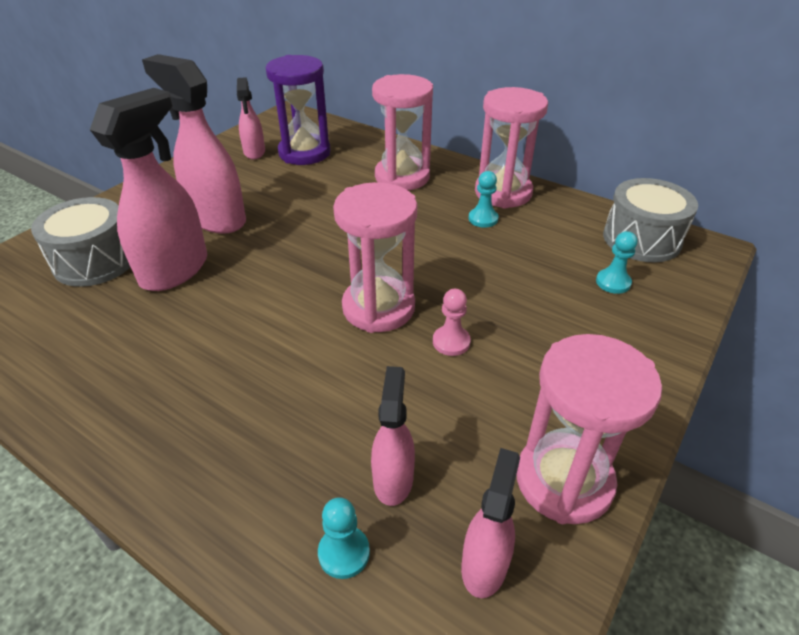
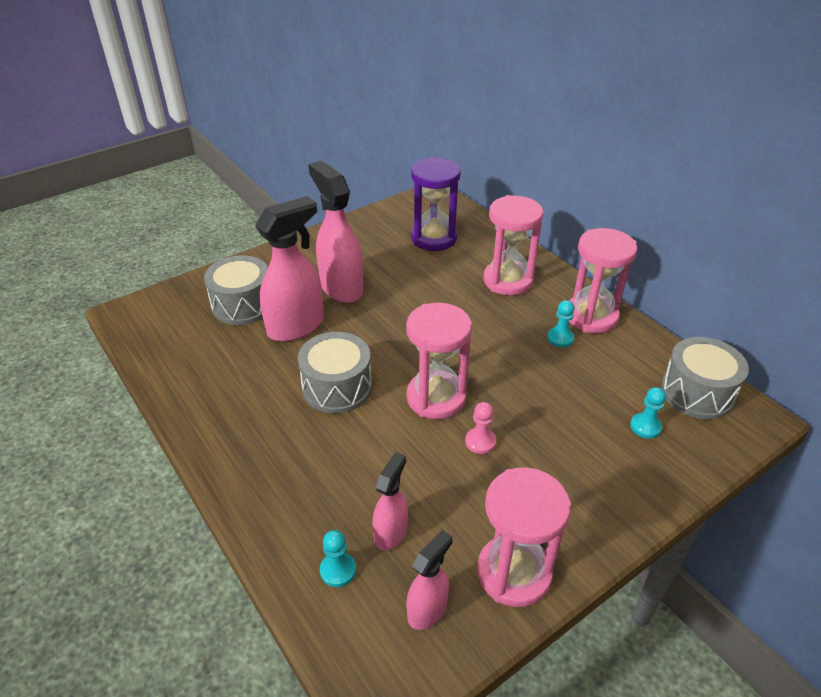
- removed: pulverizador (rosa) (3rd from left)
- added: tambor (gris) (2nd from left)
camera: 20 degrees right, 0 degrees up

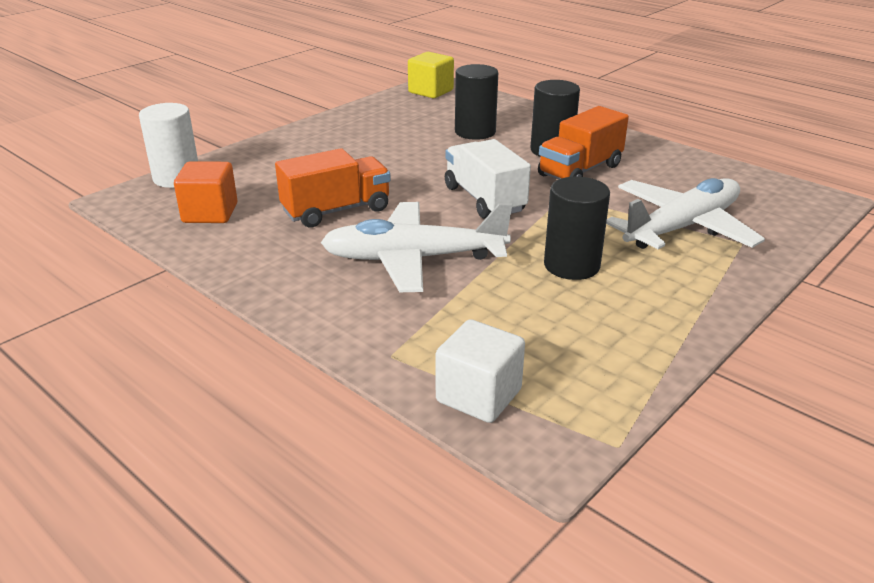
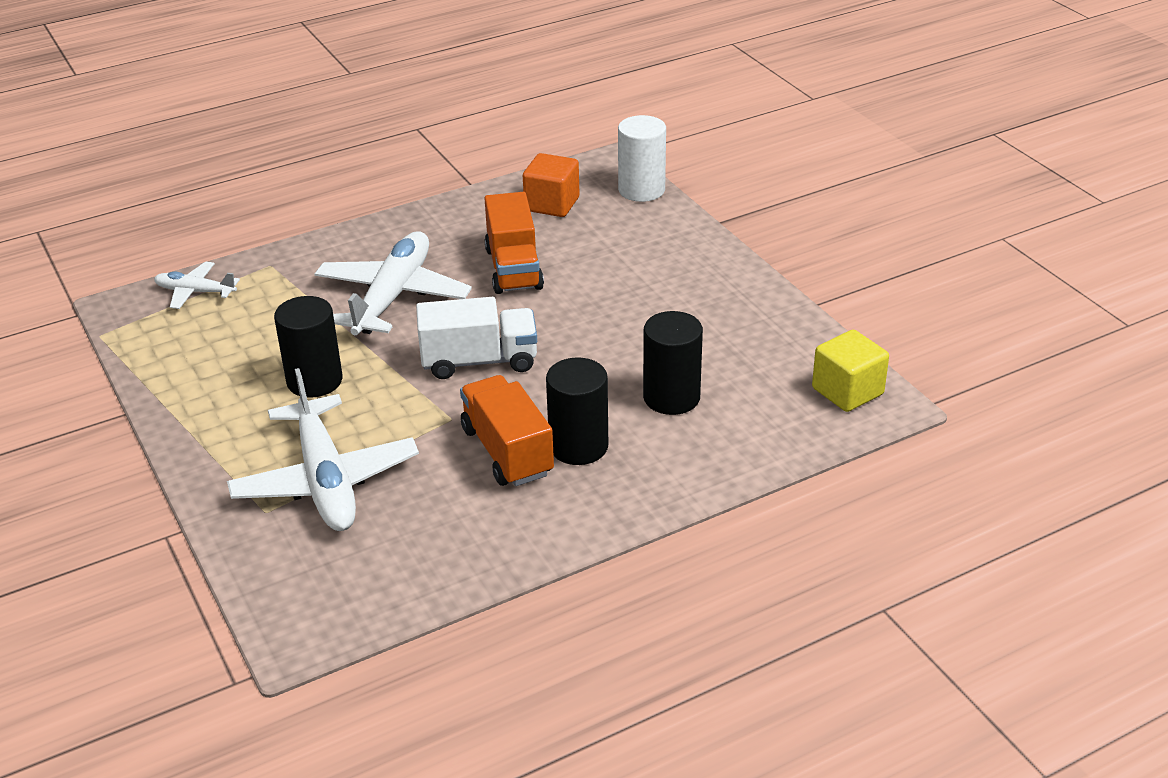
- replaced: cubo (blanco) to avión (blanco) (1st from left)
camera: 110 degrees right, 5 degrees up

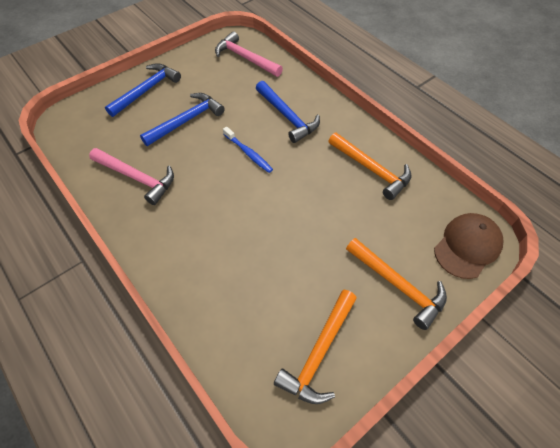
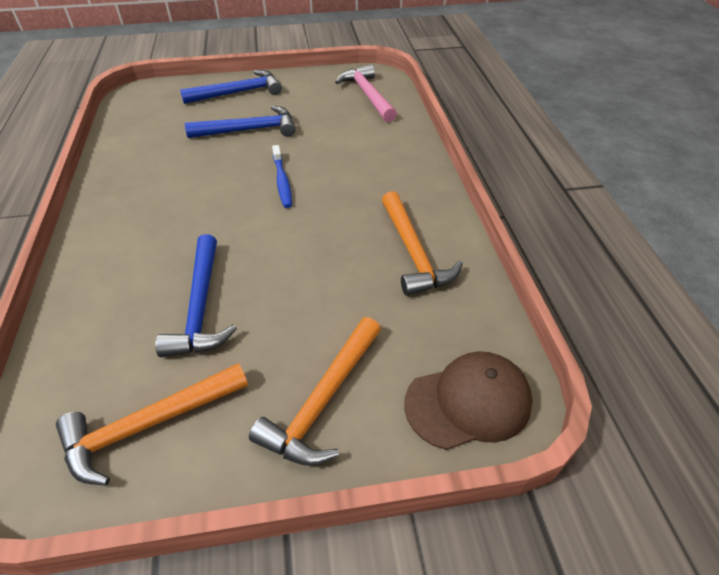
- moved: martillo (azul) (3rd from left in the first image) to martillo (azul) (1st from left)
- removed: martillo (rosa) (1st from left)
- turned: martillo (naranja) (3rd from left in the first image) 45 degrees clockwise
camera: 30 degrees right, 10 degrees down

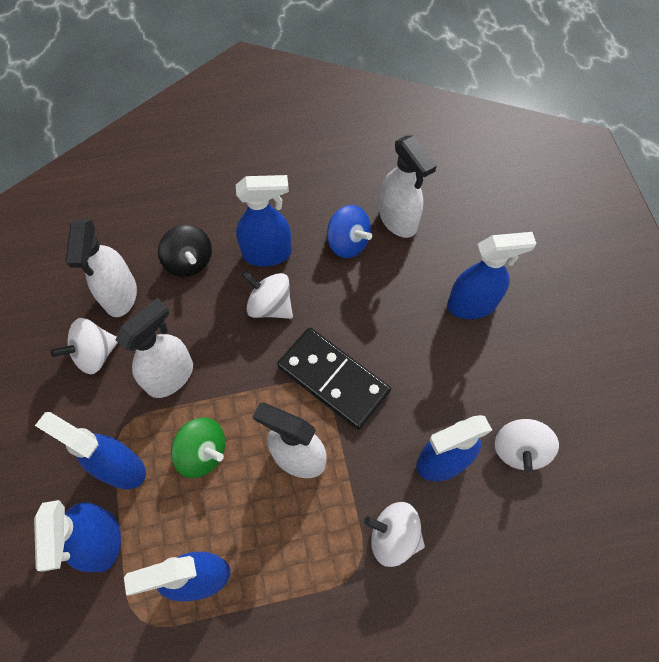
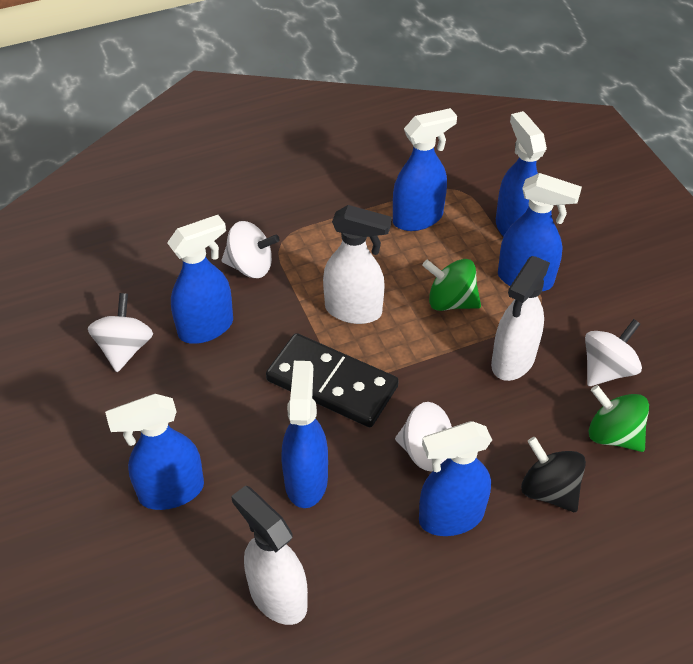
- removed: peonza (azul)
- replaced: pulverizador (blanco) (1st from left) to peonza (verde) (2nd from left)
- added: pulverizador (azul) (3rd from left)
camera: 170 degrees right, 15 degrees down

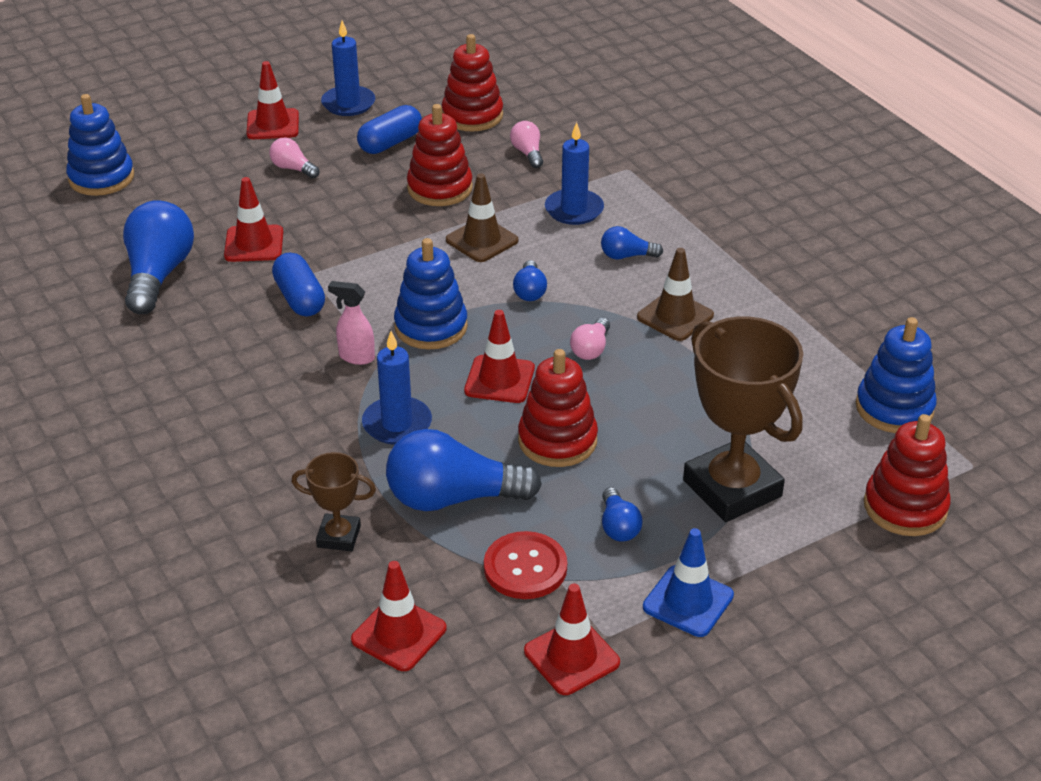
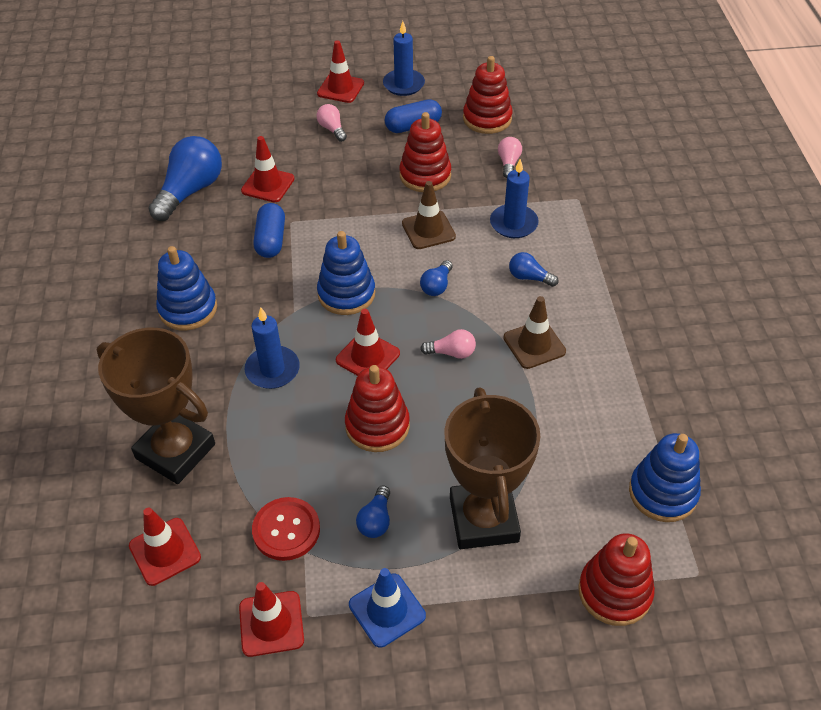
- moved: juguete apilable (azul) (1st from left)
- removed: pulverizador (rosa)
- turned: bombilla (rosa) (3rd from left in the first image) 135 degrees counterclockwise
- removed: bombilla (azul) (2nd from left)
- resized: trofeo (marrón) (1st from left) x2.02
camera: 25 degrees right, 10 degrees up

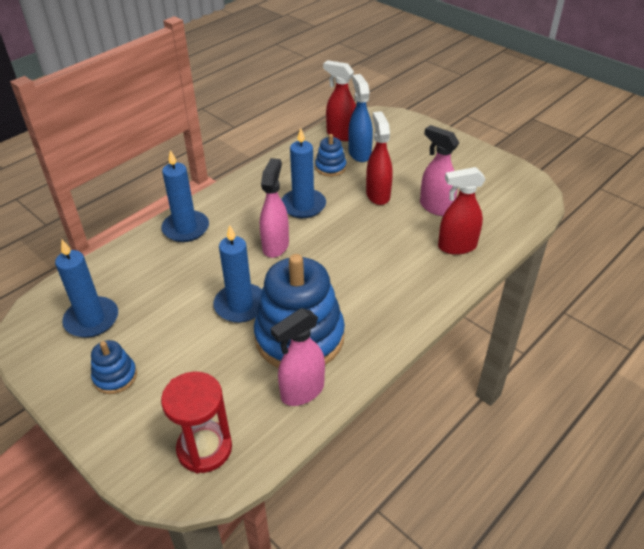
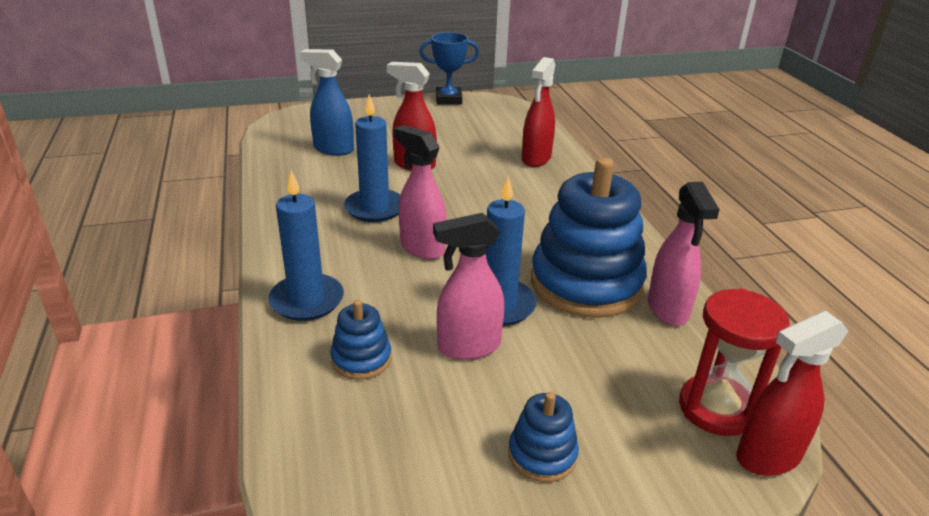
- moved: pulverizador (rojo) (1st from left in the first image) to pulverizador (rojo) (3rd from left)
- moved: pulverizador (rosa) (3rd from left in the first image) to pulverizador (rosa) (2nd from left)
- moved: juguete apilable (azul) (3rd from left in the first image) to juguete apilable (azul) (1st from left)
- removed: vela (azul) (1st from left)
- added: trofeo (azul)
camera: 60 degrees left, 10 degrees down

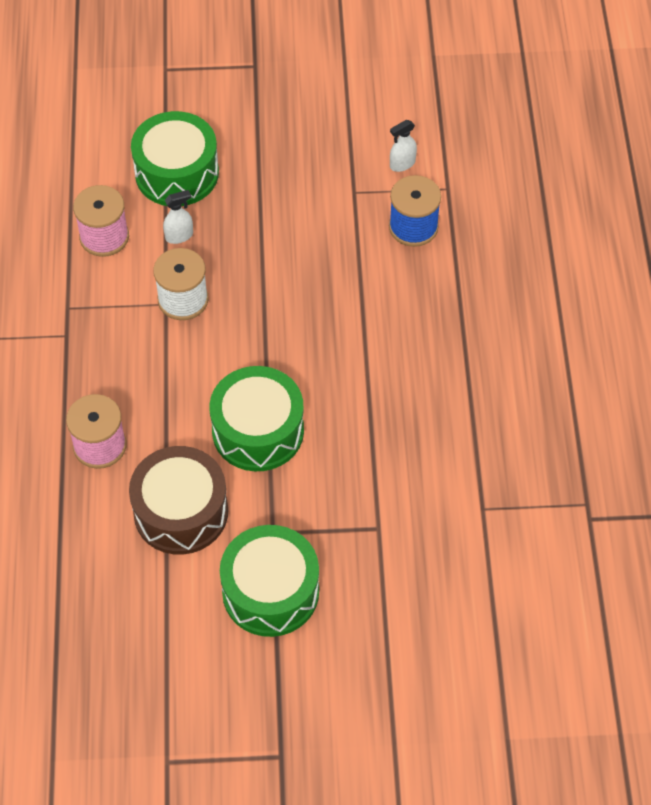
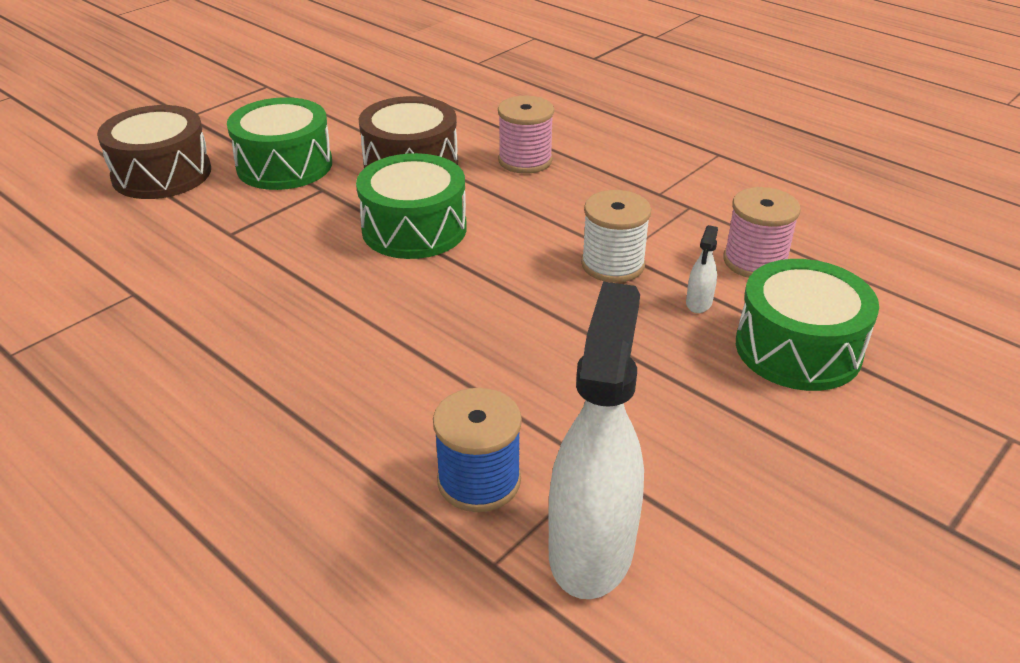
- resized: pulverizador (blanco) (2nd from left in the first image) x2.45
- added: tambor (marrón) (1st from left)
camera: 135 degrees right, 20 degrees down

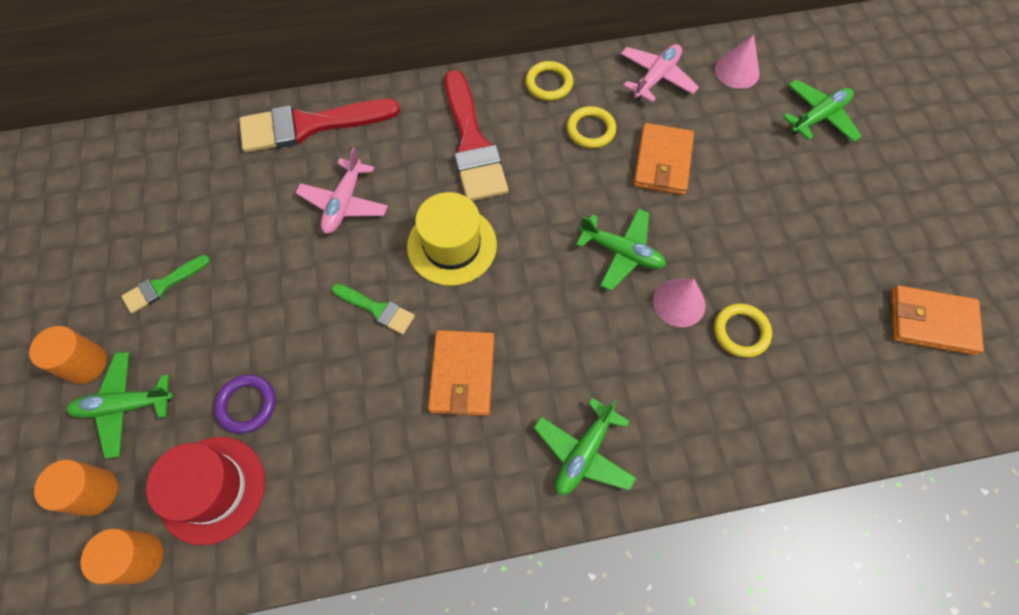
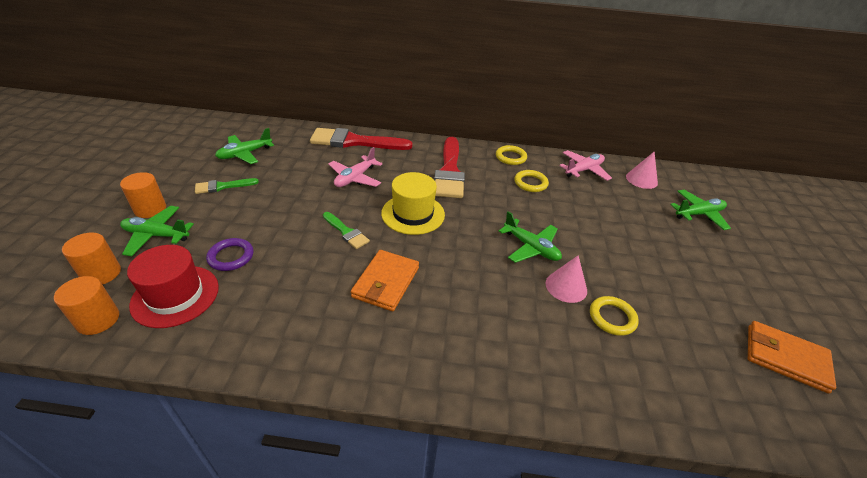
- removed: cartera (naranja) (2nd from left)
- moved: avión (verde) (2nd from left)
camera: 15 degrees right, 25 degrees down

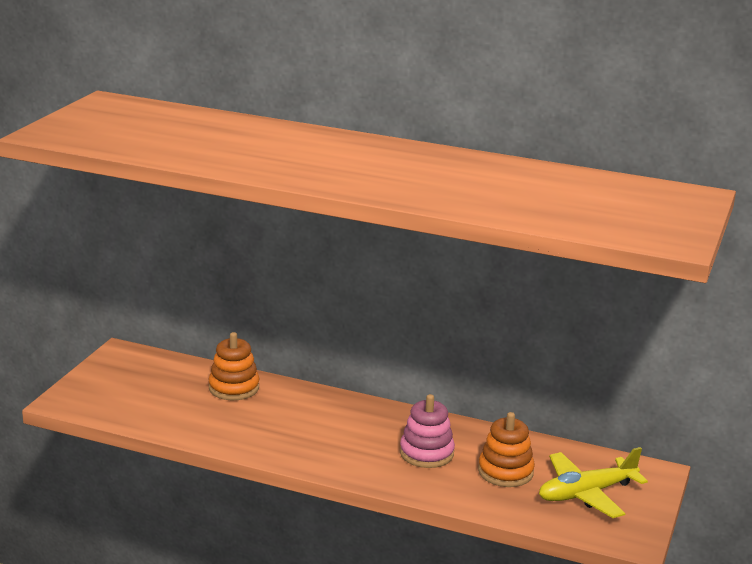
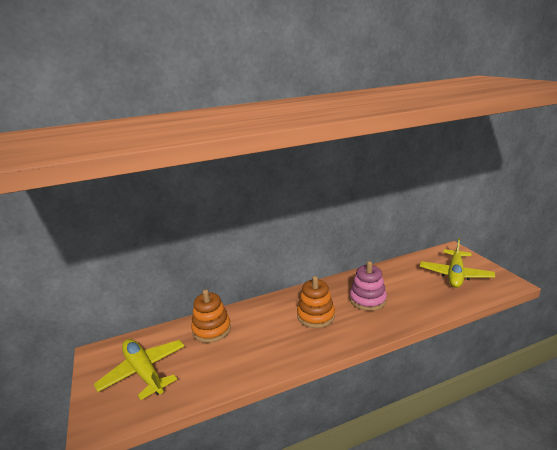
- moved: juguete apilable (naranja) (2nd from left)
- added: avión (amarillo) (1st from left)
camera: 40 degrees left, 0 degrees up

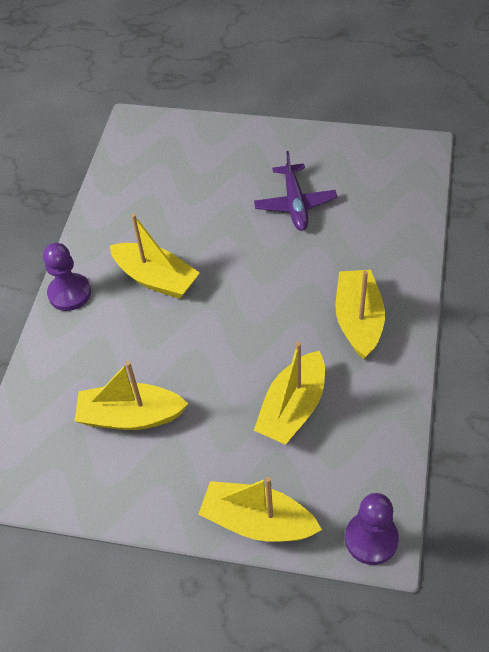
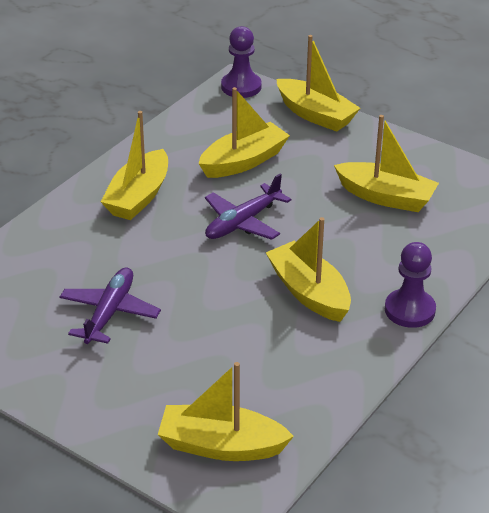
- added: avión (morado) (2nd from left)
- added: barco (amarillo) (2nd from left)
camera: 160 degrees left, 15 degrees down

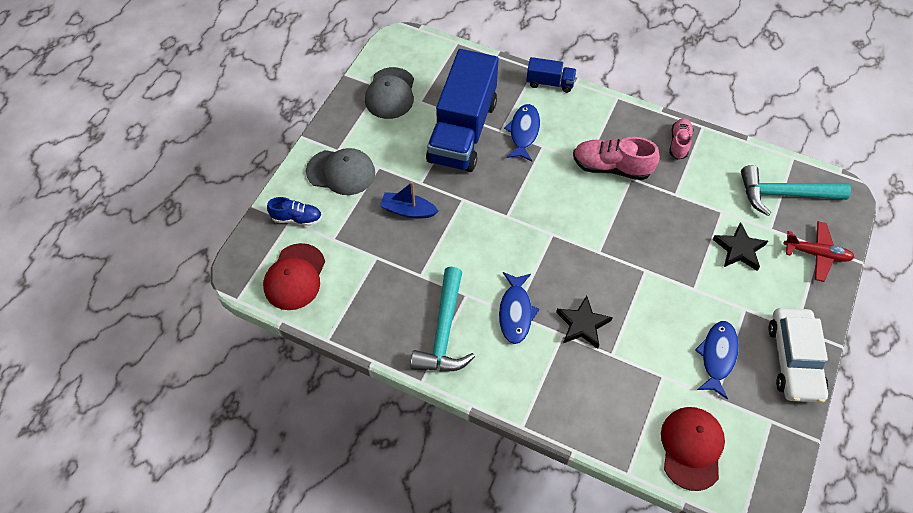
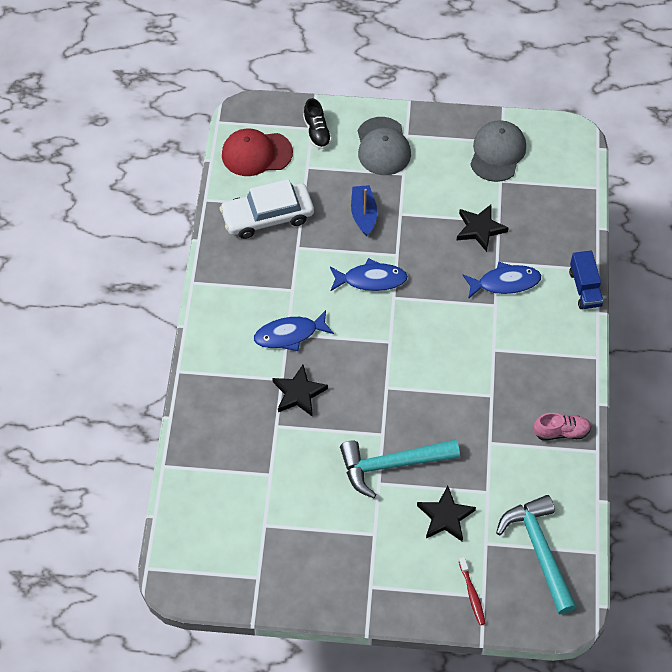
- replaced: camión (azul) (1st from left) to estrella (negro) (3rd from left)
- turned: gorra (gris) (2nd from left) 120 degrees clockwise
- removed: zapato (rosa) (1st from left)
- recoloured: zapato (azul) to zapato (negro)
- replaced: avión (rojo) to cepillo de dientes (rojo)
- moved: martillo (turquesa) (1st from left)
- moved: coche (blanco)
- moved: pez (azul) (3rd from left in the first image) to pez (azul) (2nd from left)
- removed: gorra (rojo) (2nd from left)
camera: 70 degrees right, 0 degrees up

